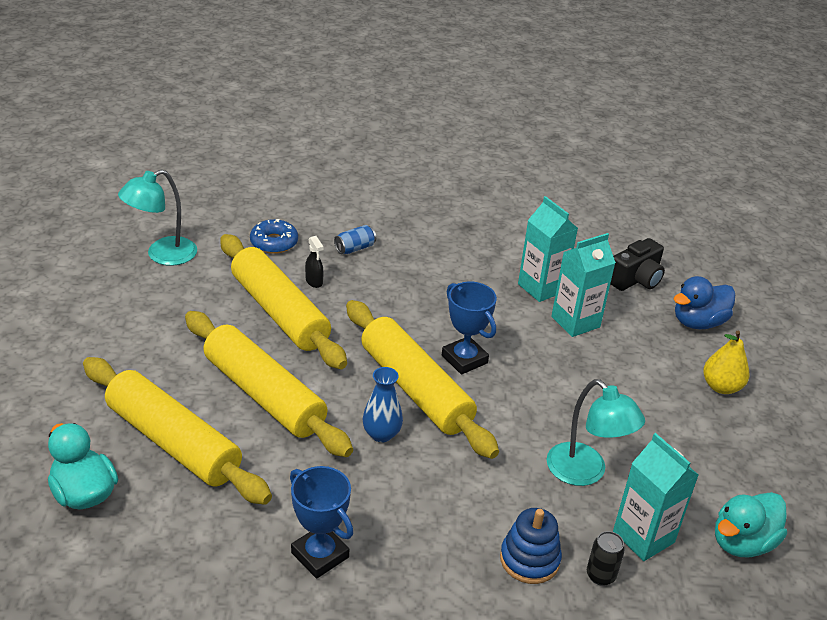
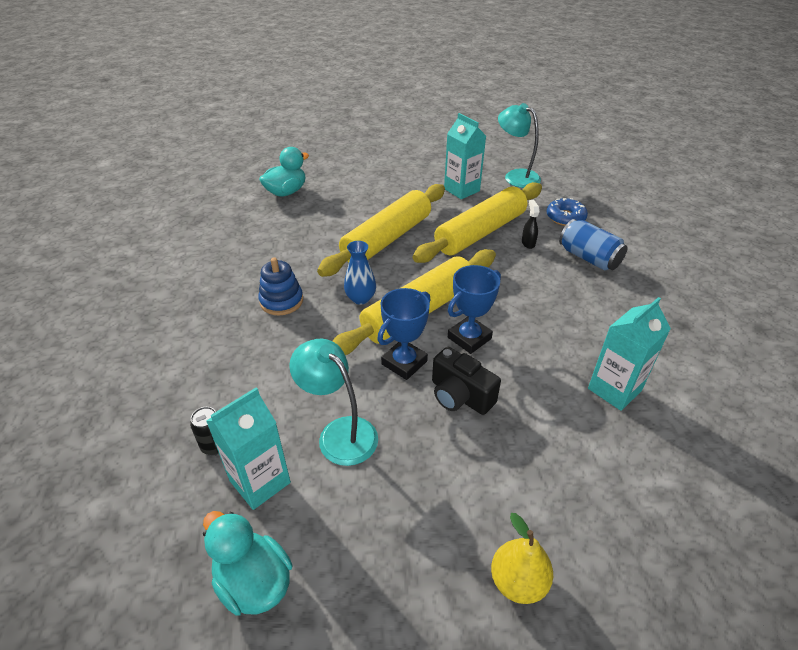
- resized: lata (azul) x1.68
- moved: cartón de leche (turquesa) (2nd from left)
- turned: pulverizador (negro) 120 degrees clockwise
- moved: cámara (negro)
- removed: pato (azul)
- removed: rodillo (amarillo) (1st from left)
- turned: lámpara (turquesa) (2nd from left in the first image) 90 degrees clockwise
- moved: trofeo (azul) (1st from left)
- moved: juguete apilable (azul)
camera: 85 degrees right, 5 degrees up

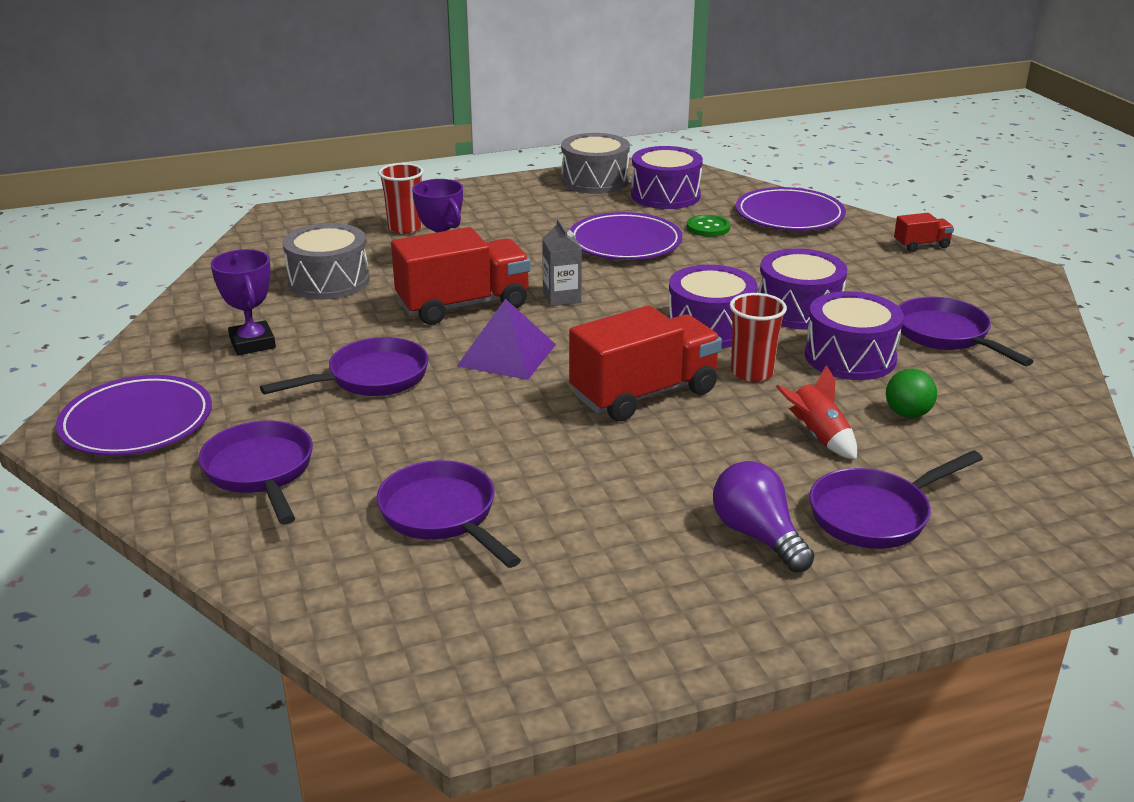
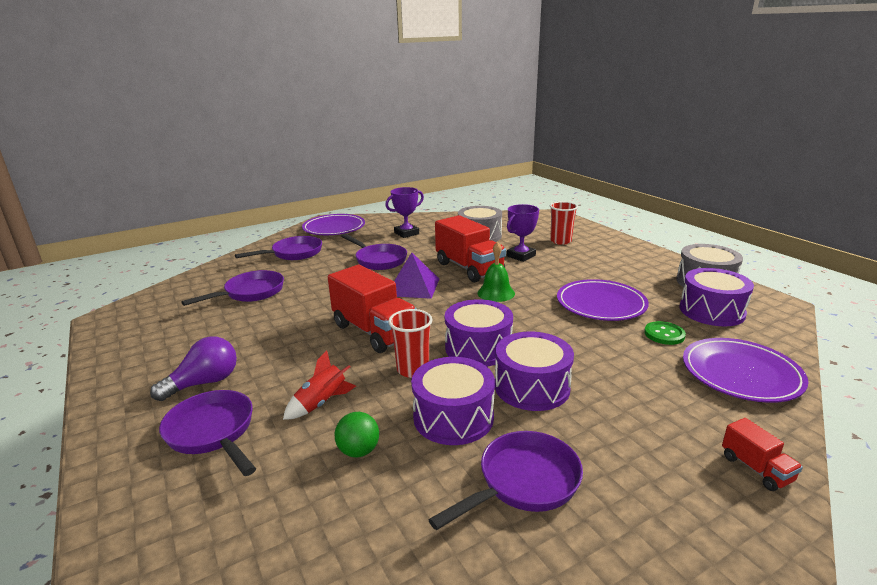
- replaced: cartón de leche (gris) to campana (verde)
camera: 80 degrees right, 5 degrees down

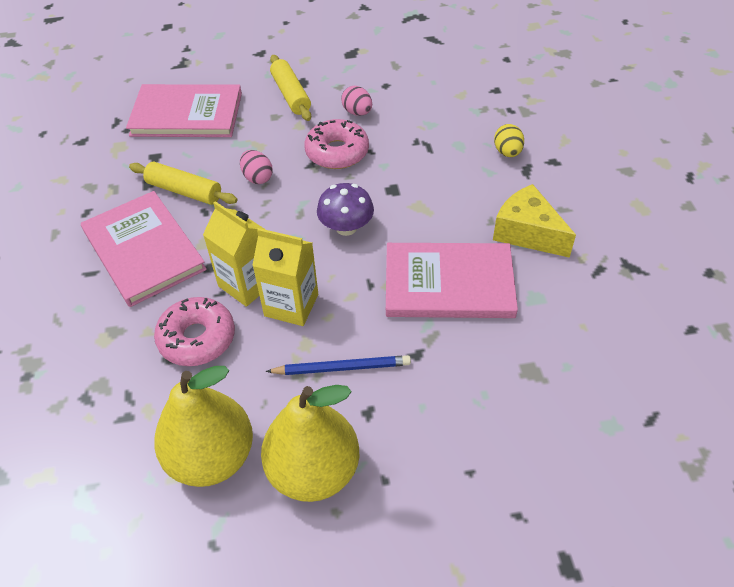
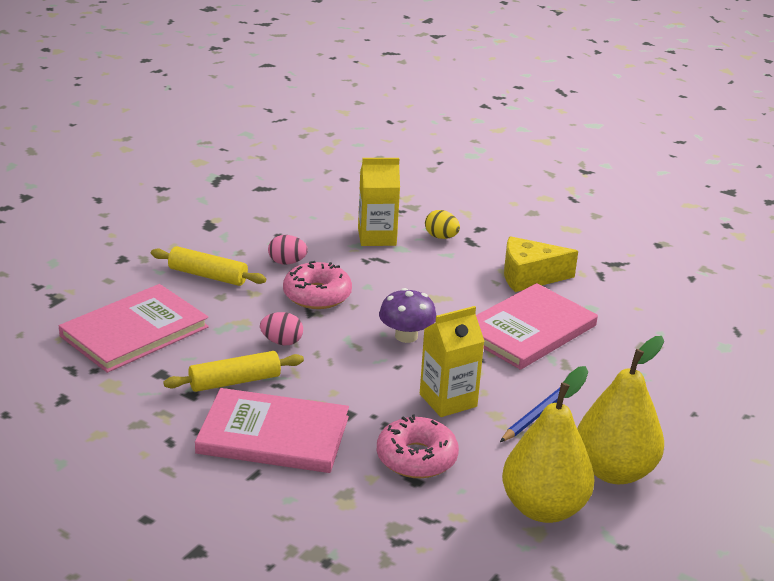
- moved: cartón de leche (amarillo) (1st from left)
camera: 50 degrees left, 20 degrees down

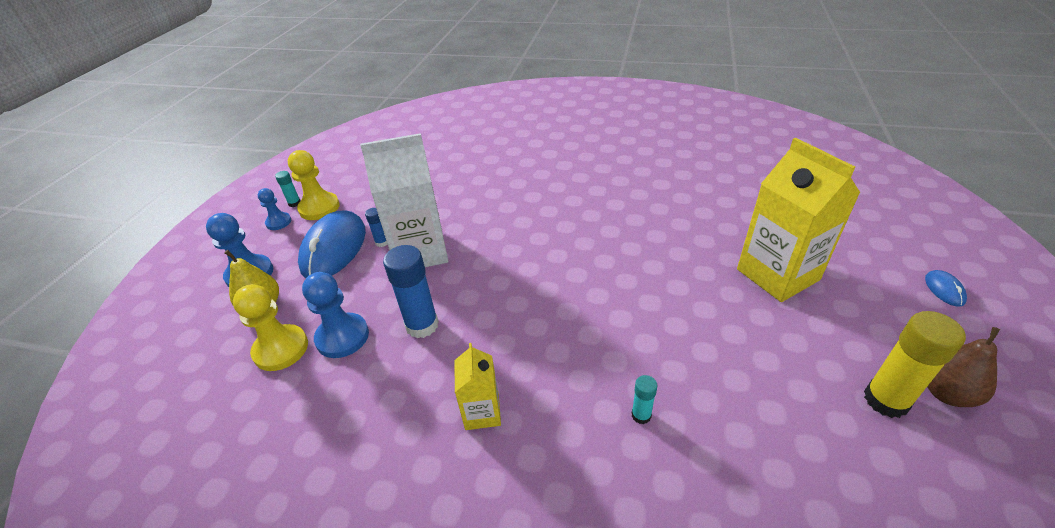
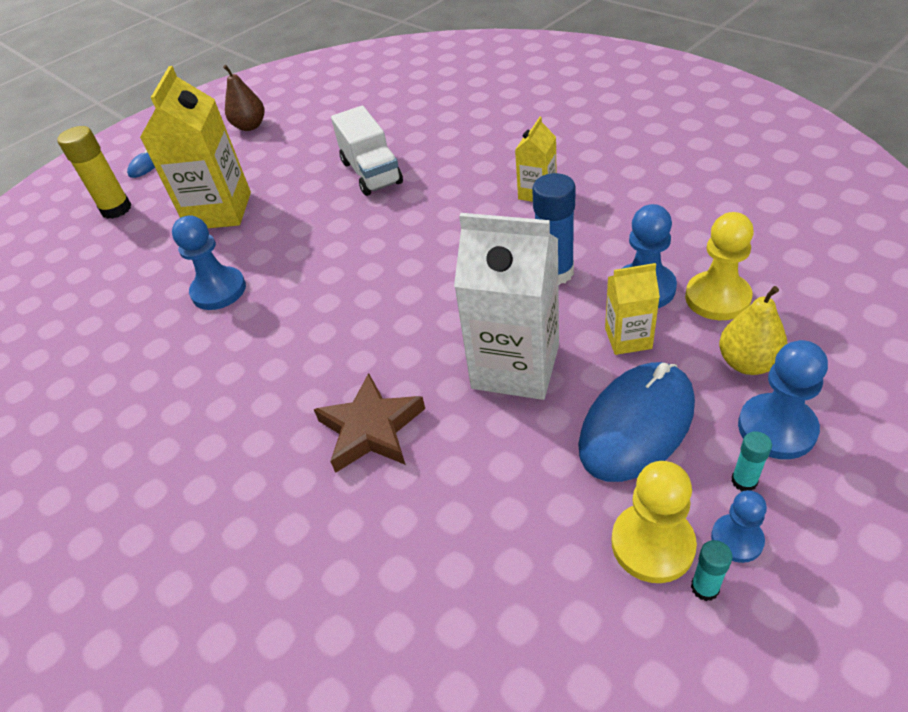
- removed: barra de pegamento (azul) (1st from left)
- moved: barra de pegamento (amarillo)
- moved: barra de pegamento (turquesa) (2nd from left)
- added: camión (blanco)
- added: peón (azul) (1st from left)
- added: cartón de leche (amarillo) (3rd from left)
- added: estrella (marrón)
camera: 145 degrees left, 5 degrees up

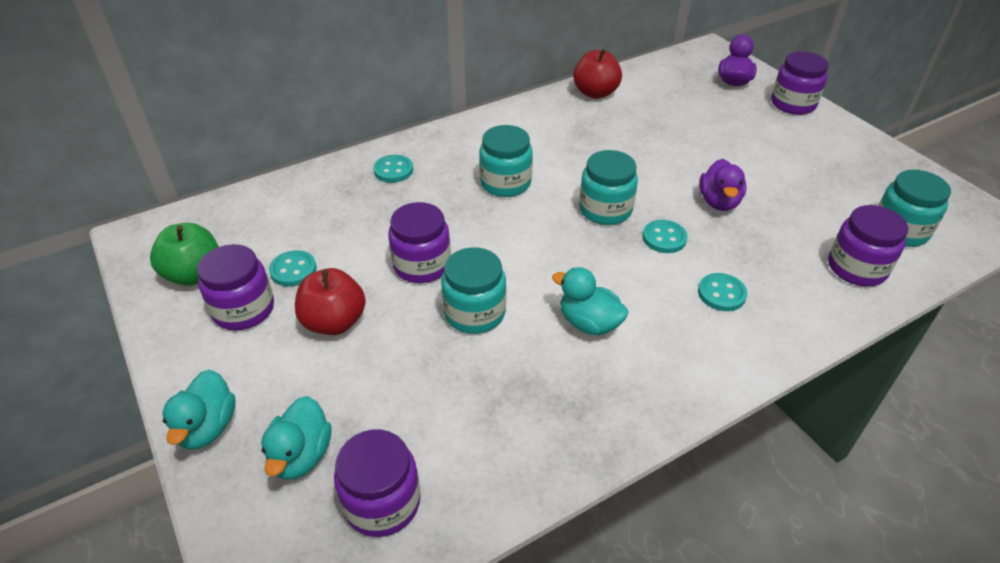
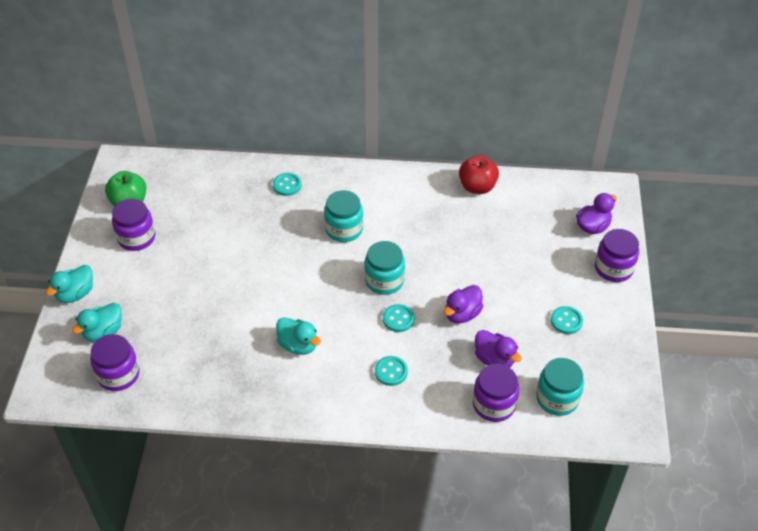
- removed: tarro (morado) (3rd from left)
- removed: tarro (turquesa) (1st from left)
- moved: botón (turquesa) (1st from left in the first image) to botón (turquesa) (4th from left)
- turned: pato (turquesa) (3rd from left) 150 degrees clockwise
- removed: manzana (rojo) (1st from left)
- added: pato (morado) (2nd from left)
camera: 35 degrees right, 5 degrees up

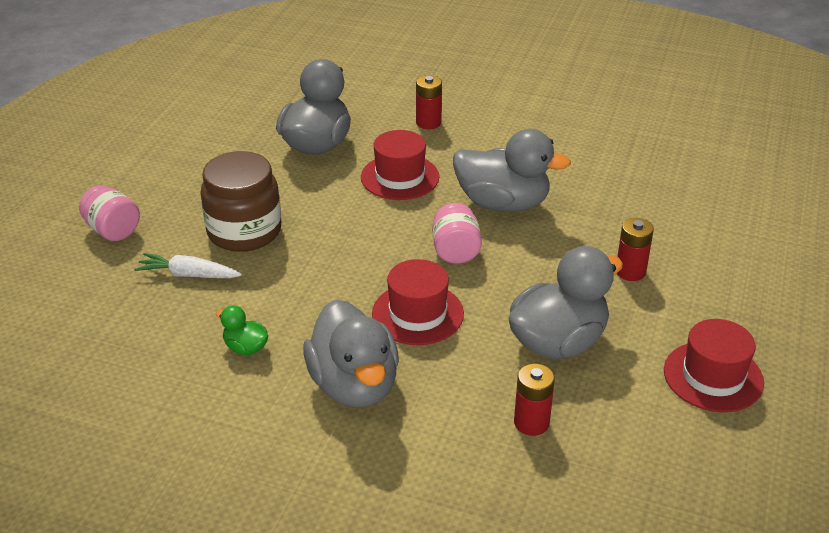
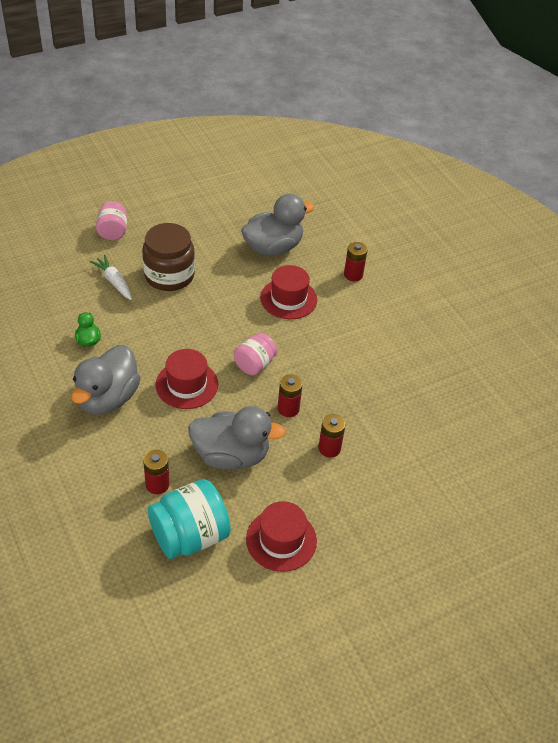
- removed: pato (gris) (3rd from left)
- added: pila (rojo) (2nd from left)
- added: tarro (turquesa)
camera: 40 degrees right, 10 degrees up

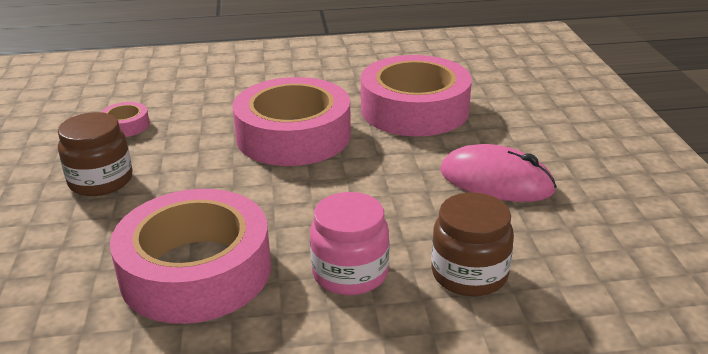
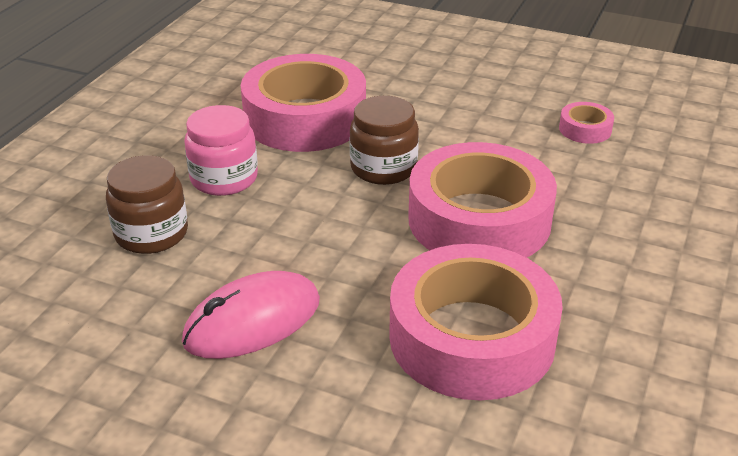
- moved: tarro (marrón) (1st from left in the first image) to tarro (marrón) (2nd from left)
camera: 120 degrees right, 5 degrees up

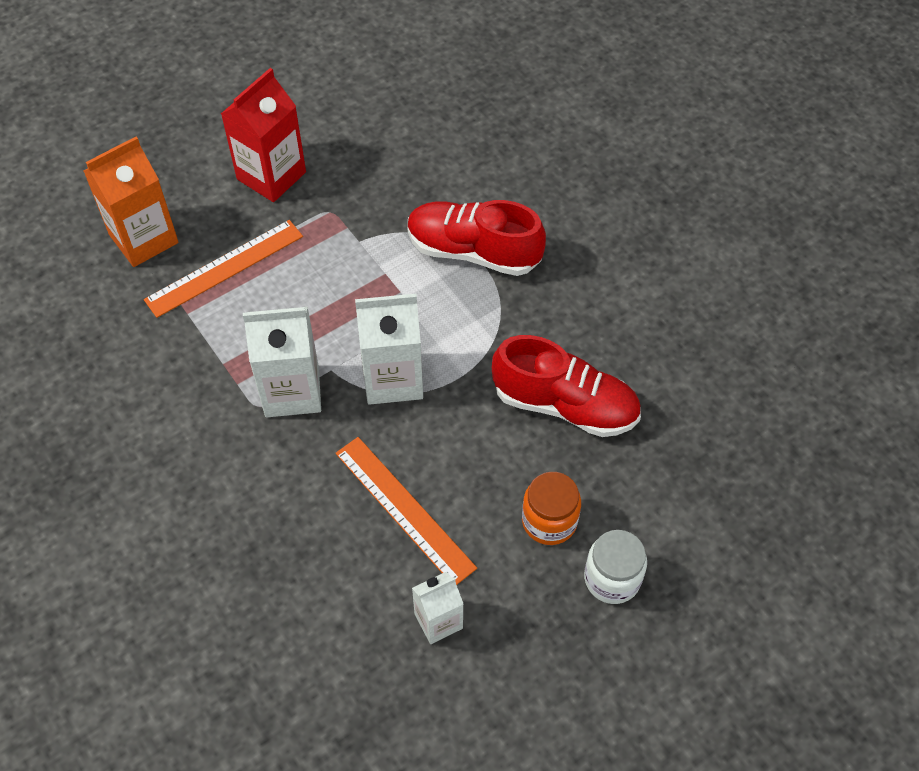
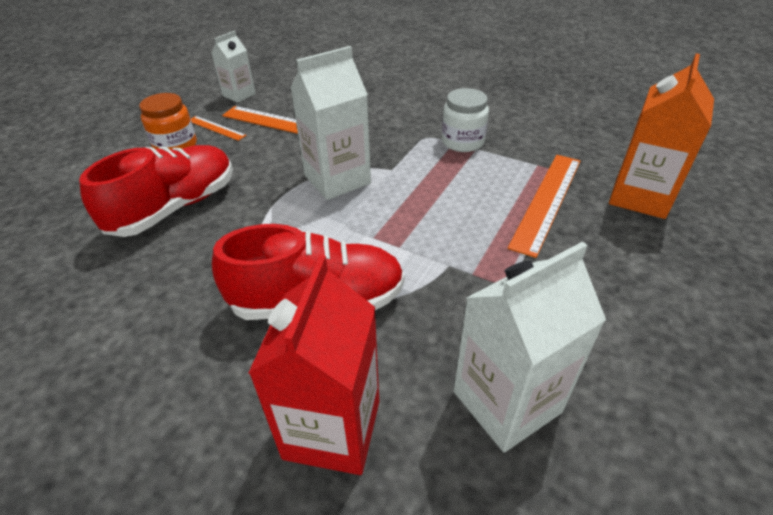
- moved: cartón de leche (rojo)
- moved: cartón de leche (blanco) (1st from left in the first image) to cartón de leche (blanco) (3rd from left)
- turned: zapato (rojo) (2nd from left in the first image) 135 degrees clockwise
- moved: tarro (blanco)
- added: regla (naranja) (1st from left)
camera: 155 degrees right, 15 degrees down

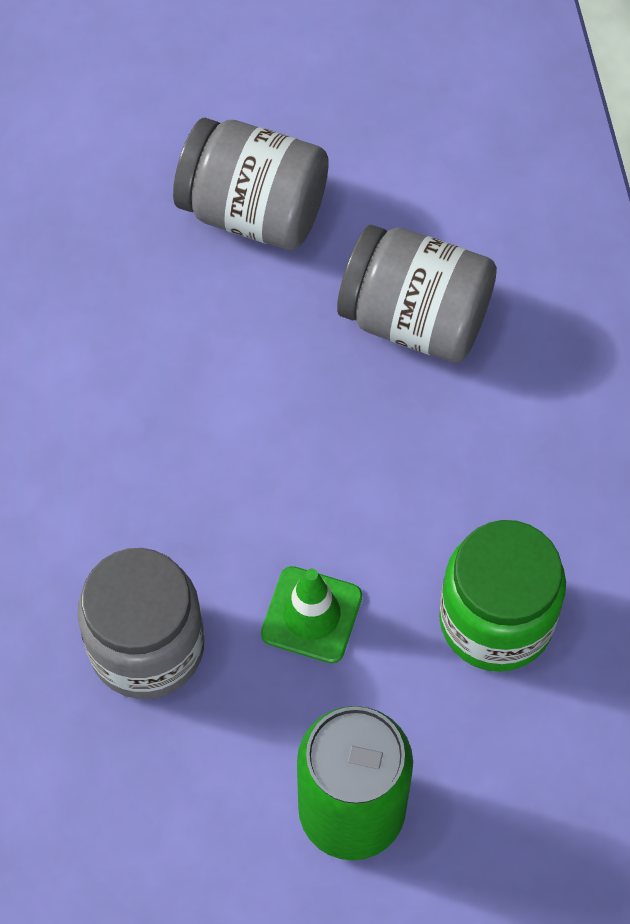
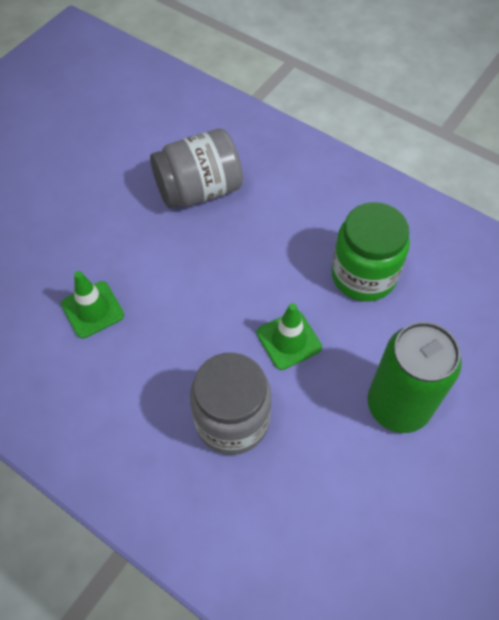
- removed: tarro (gris) (2nd from left)
- added: cono de tráfico (verde) (1st from left)
camera: 45 degrees left, 5 degrees down

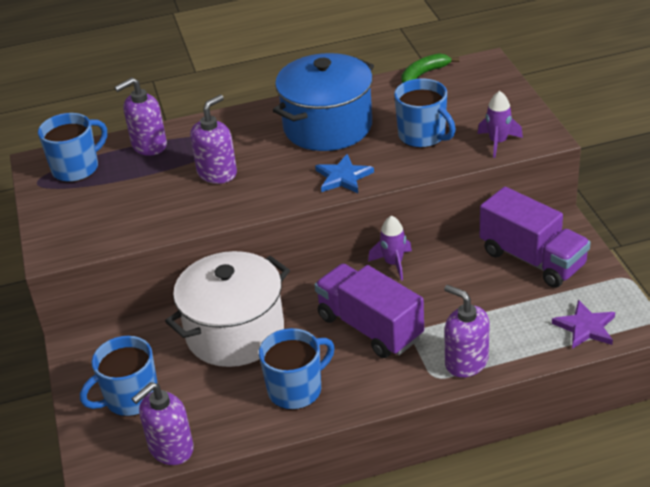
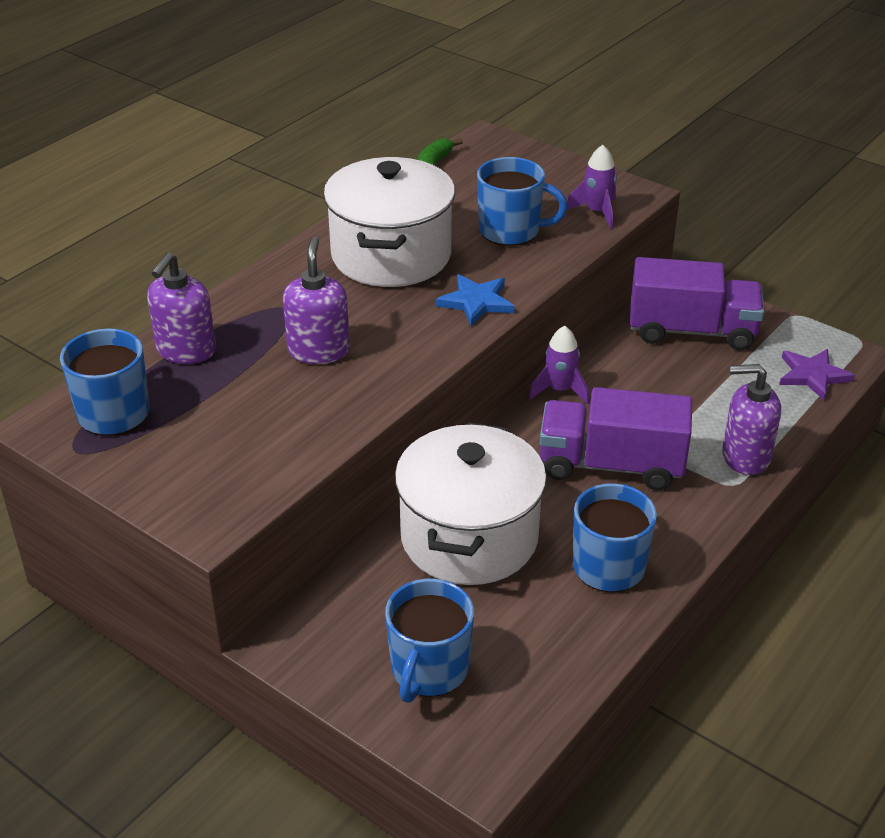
- recoloured: olla (azul) to olla (blanco) (1st from left)
- removed: dispensador de jabón (morado) (2nd from left)
camera: 40 degrees left, 0 degrees up

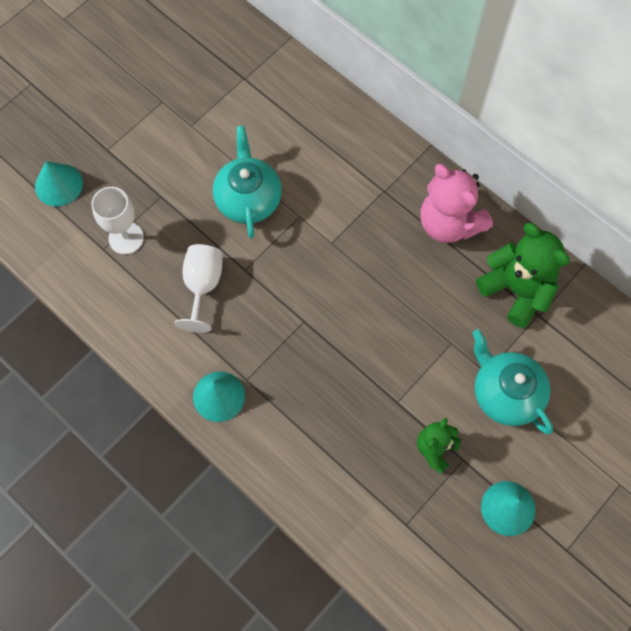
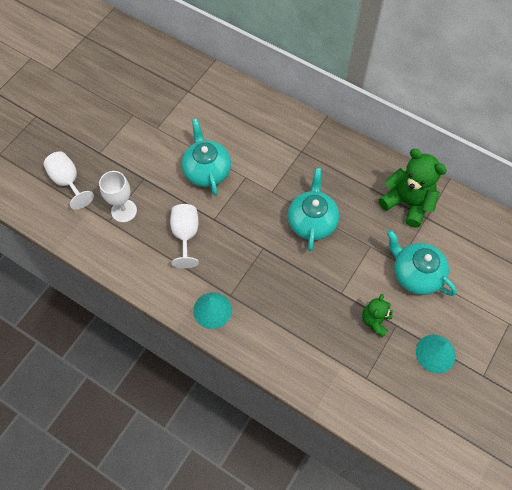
- replaced: cono (turquesa) (1st from left) to copa (blanco) (1st from left)
- removed: osito (rosa)
- added: tetera (turquesa) (2nd from left)
camera: 10 degrees left, 5 degrees down

